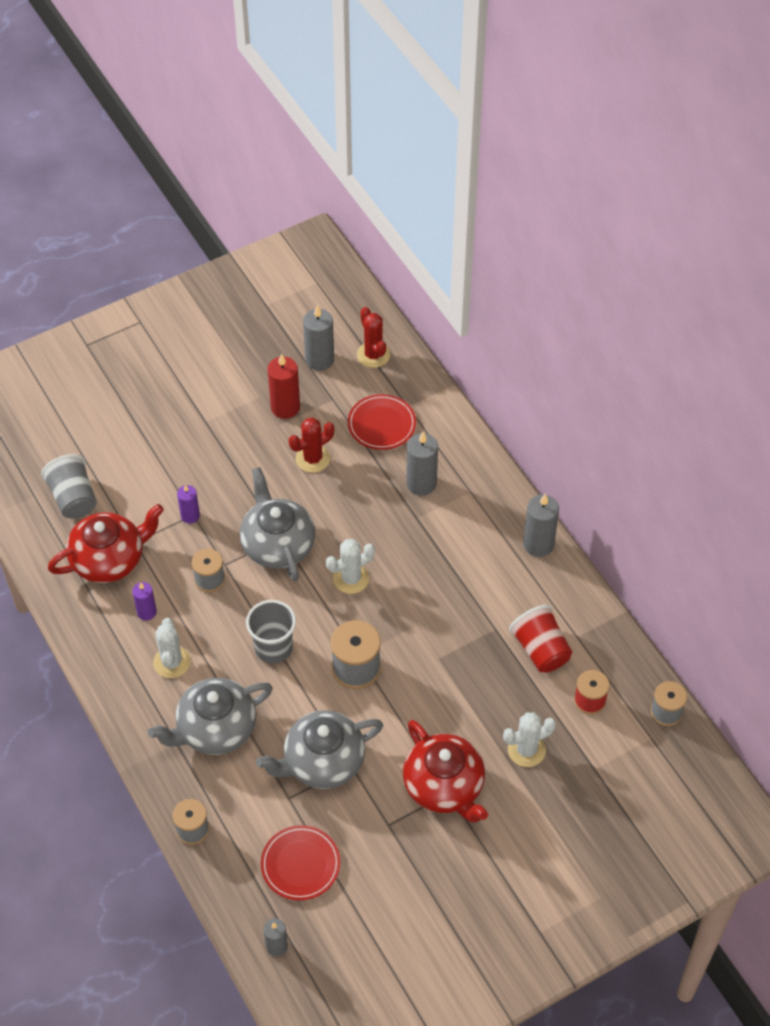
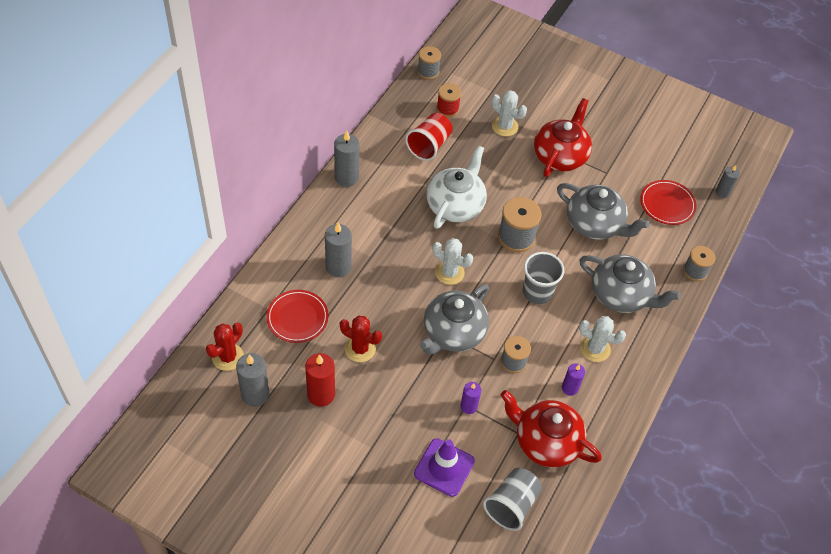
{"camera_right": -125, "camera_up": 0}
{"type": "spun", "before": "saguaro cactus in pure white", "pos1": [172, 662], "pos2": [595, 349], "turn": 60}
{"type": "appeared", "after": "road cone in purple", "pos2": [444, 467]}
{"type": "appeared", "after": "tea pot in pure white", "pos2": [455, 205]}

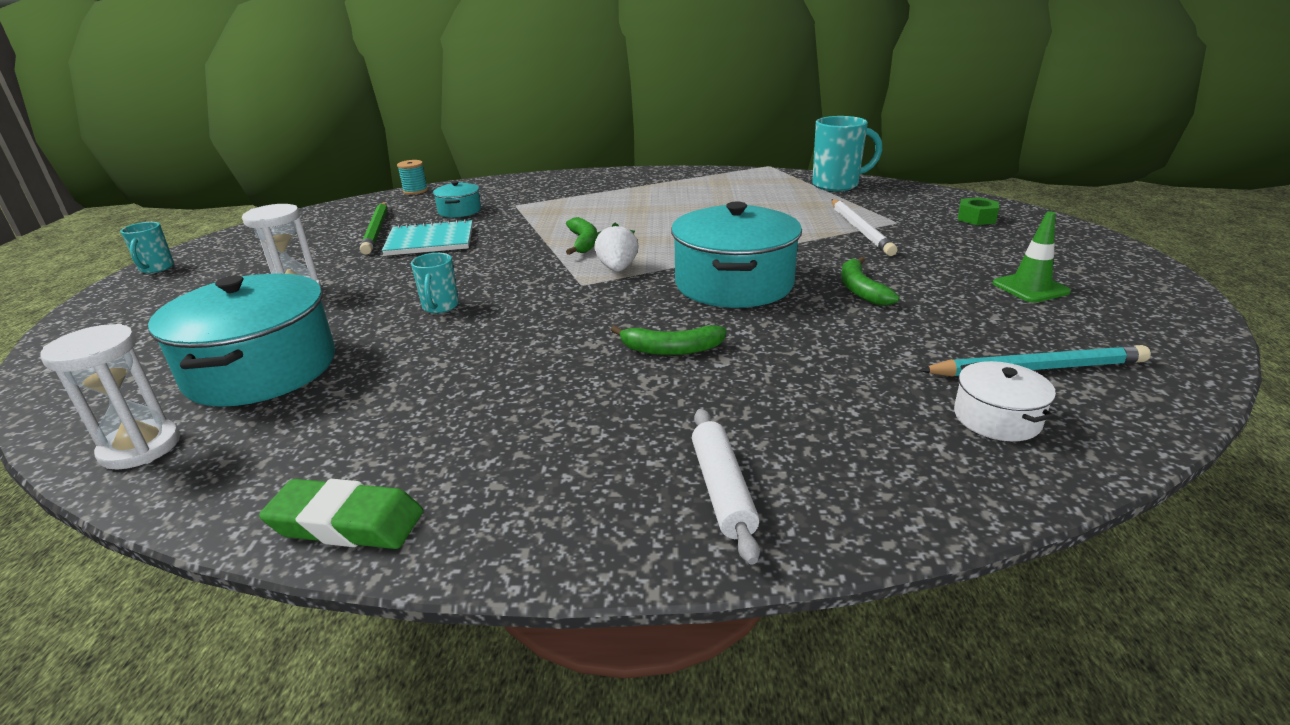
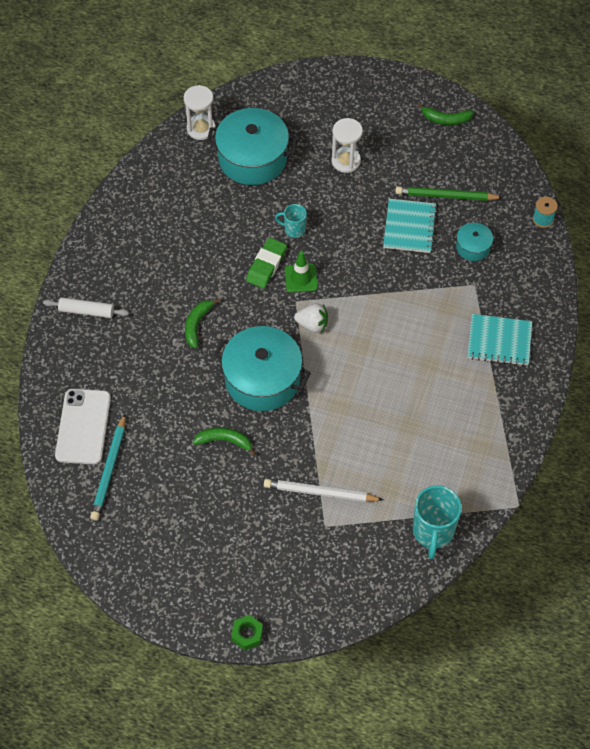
{"camera_right": 105, "camera_up": 30}
{"type": "missing", "before": "mug in turquoise", "pos1": [156, 268]}
{"type": "relocated", "before": "eraser in emerald", "pos1": [346, 523], "pos2": [266, 265]}
{"type": "relocated", "before": "toy banana in emerald", "pos1": [583, 242], "pos2": [446, 119]}
{"type": "exchanged", "before": "cooking pot in pure white", "after": "phone in pure white", "pos1": [996, 418], "pos2": [83, 426]}
{"type": "relocated", "before": "nut in emerald", "pos1": [976, 218], "pos2": [247, 634]}
{"type": "relocated", "before": "road cone in emerald", "pos1": [1030, 288], "pos2": [301, 278]}
{"type": "appeared", "after": "notepad in turquoise", "pos2": [499, 341]}

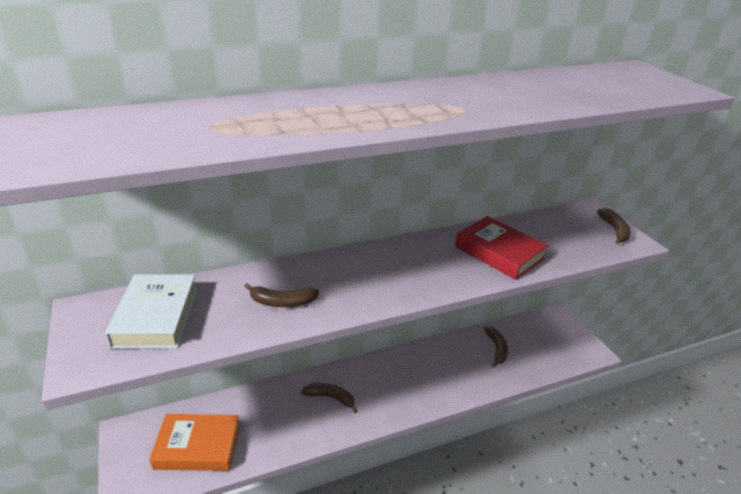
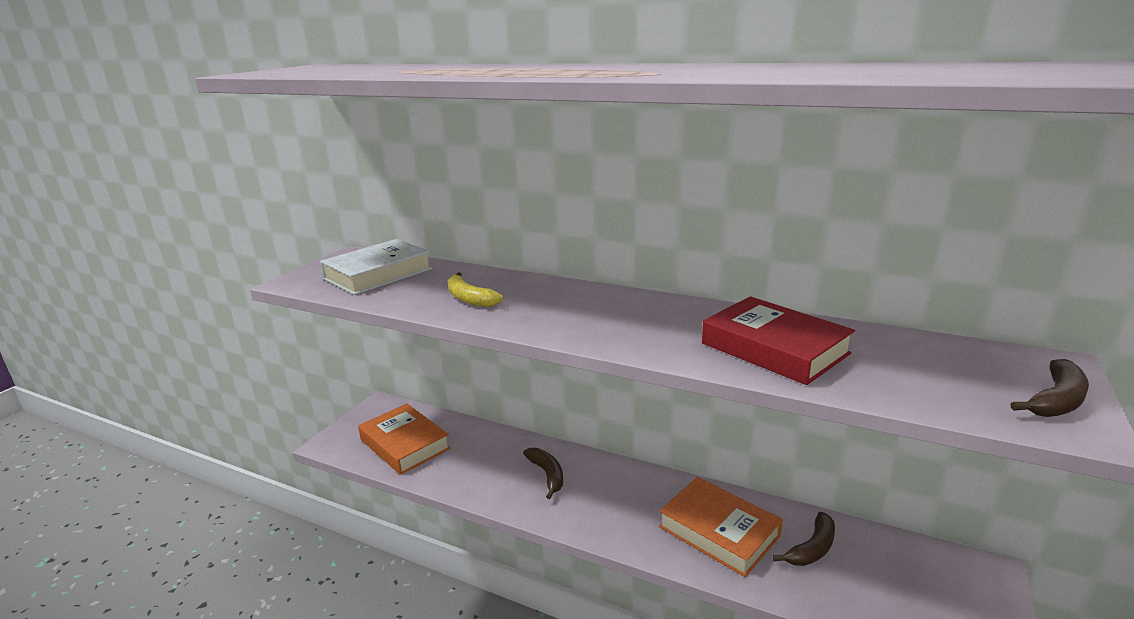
{"camera_right": 50, "camera_up": -10}
{"type": "colour", "before": "toy banana in russet", "after": "toy banana in bright yellow", "pos1": [282, 302], "pos2": [469, 299]}
{"type": "spun", "before": "hardcover in crimson", "pos1": [499, 253], "pos2": [774, 348], "turn": -45}
{"type": "appeared", "after": "hardcover in orange", "pos2": [719, 531]}

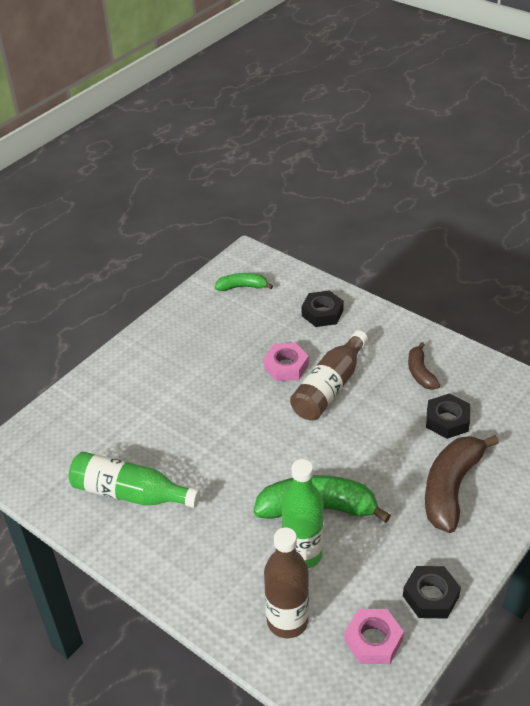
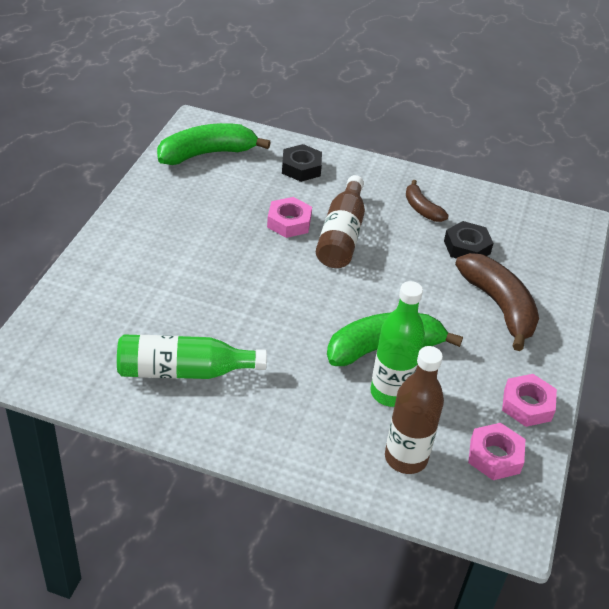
{"camera_right": -25, "camera_up": 0}
{"type": "size", "before": "toy banana in emerald", "pos1": [242, 287], "pos2": [207, 154], "scale": 1.84}
{"type": "colour", "before": "nut in ebony", "after": "nut in rosy", "pos1": [430, 596], "pos2": [527, 405]}
{"type": "spun", "before": "toy banana in russet", "pos1": [451, 488], "pos2": [499, 306], "turn": 150}

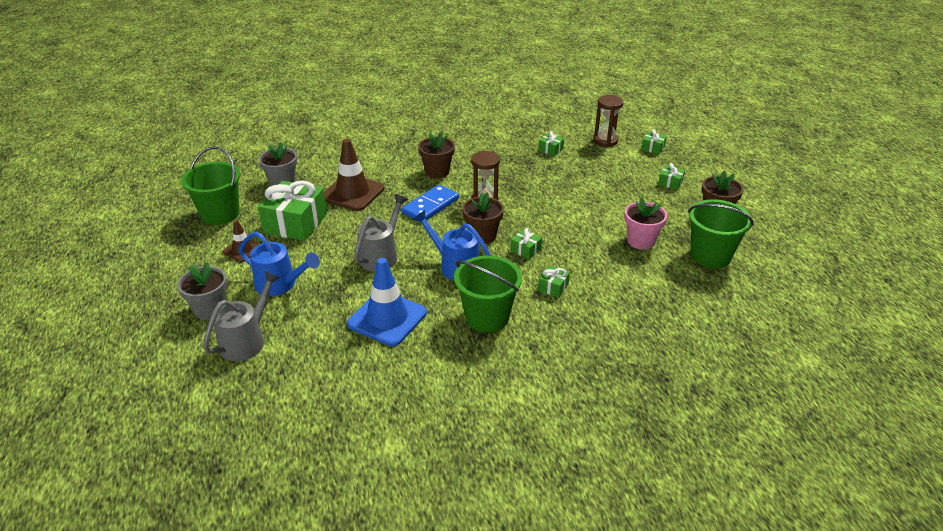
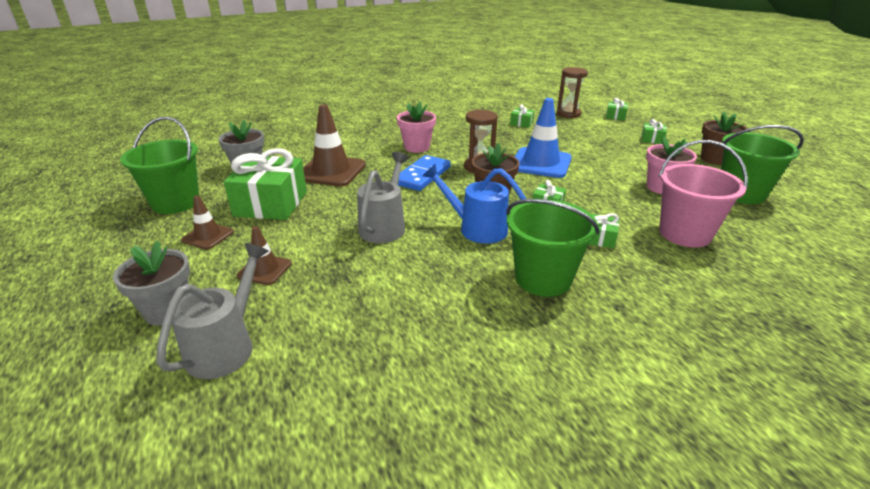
{"camera_right": -10, "camera_up": -5}
{"type": "exchanged", "before": "watering pot in blue", "after": "road cone in russet", "pos1": [281, 285], "pos2": [264, 269]}
{"type": "relocated", "before": "road cone in blue", "pos1": [387, 318], "pos2": [541, 163]}
{"type": "colour", "before": "flower pot in russet", "after": "flower pot in rosy", "pos1": [437, 172], "pos2": [417, 147]}
{"type": "appeared", "after": "bucket in rosy", "pos2": [685, 234]}

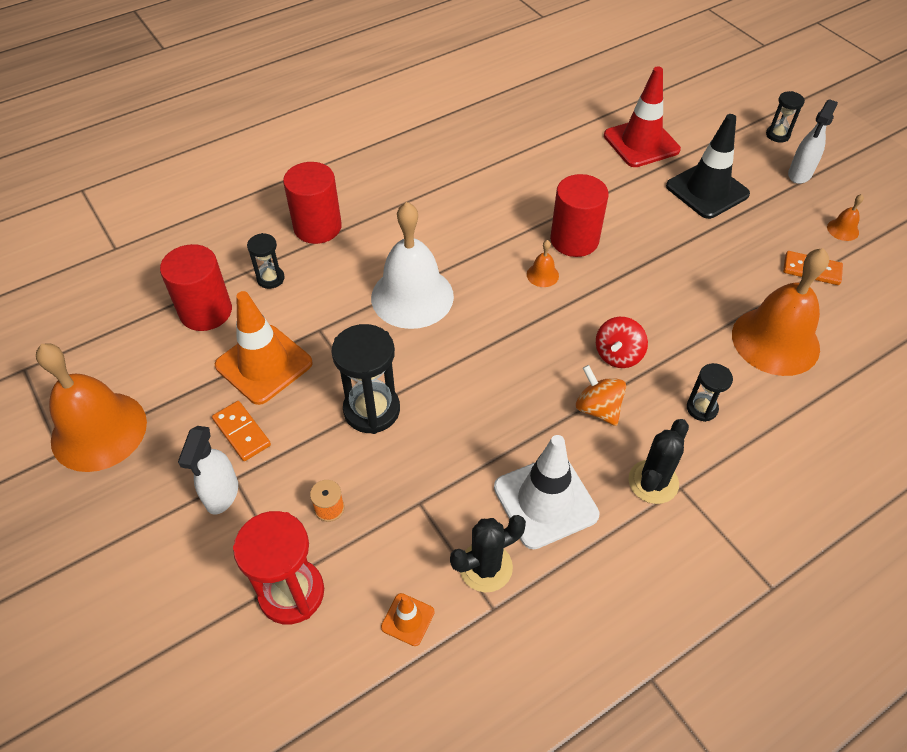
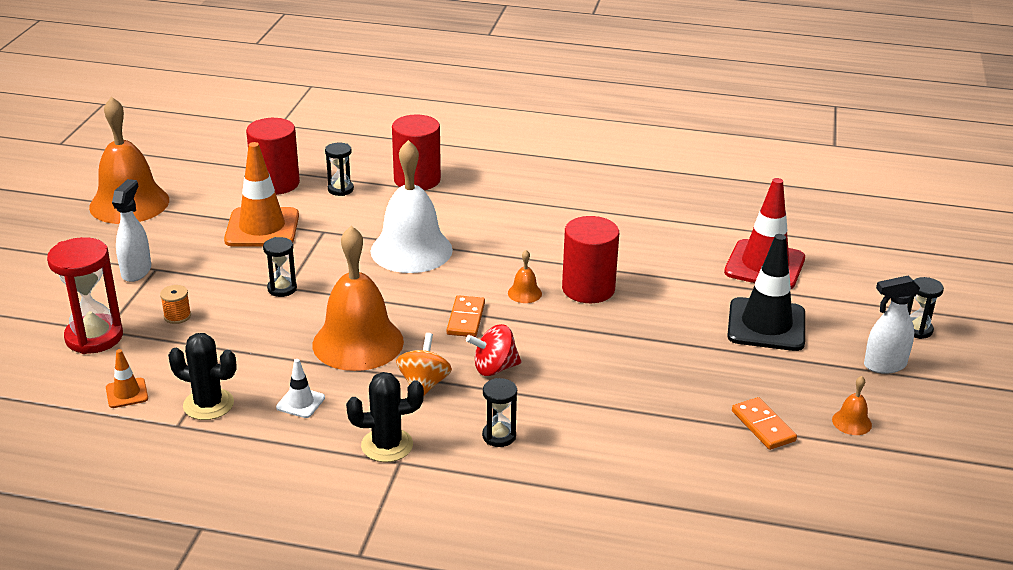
{"camera_right": 45, "camera_up": -20}
{"type": "spun", "before": "spray bottle in pure white", "pos1": [222, 495], "pos2": [136, 271], "turn": 135}
{"type": "relocated", "before": "domino piece in orange", "pos1": [241, 432], "pos2": [465, 319]}
{"type": "size", "before": "hourglass in ebony", "pos1": [371, 410], "pos2": [282, 289], "scale": 0.55}
{"type": "size", "before": "road cone in pure white", "pos1": [545, 501], "pos2": [300, 402], "scale": 0.47}
{"type": "relocated", "before": "school bell in orange", "pos1": [775, 341], "pos2": [358, 342]}

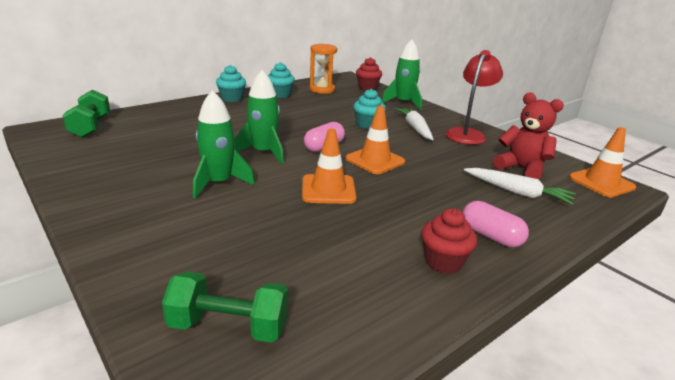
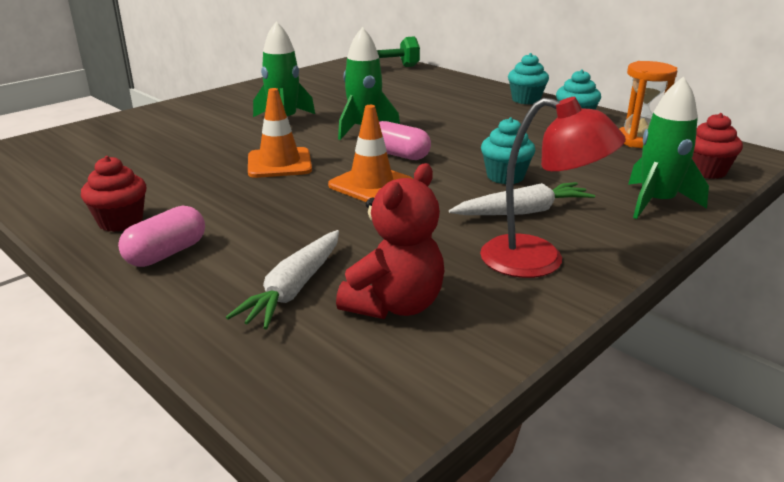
{"camera_right": 85, "camera_up": 0}
{"type": "missing", "before": "hand weight in emerald", "pos1": [229, 326]}
{"type": "missing", "before": "road cone in orange", "pos1": [601, 182]}

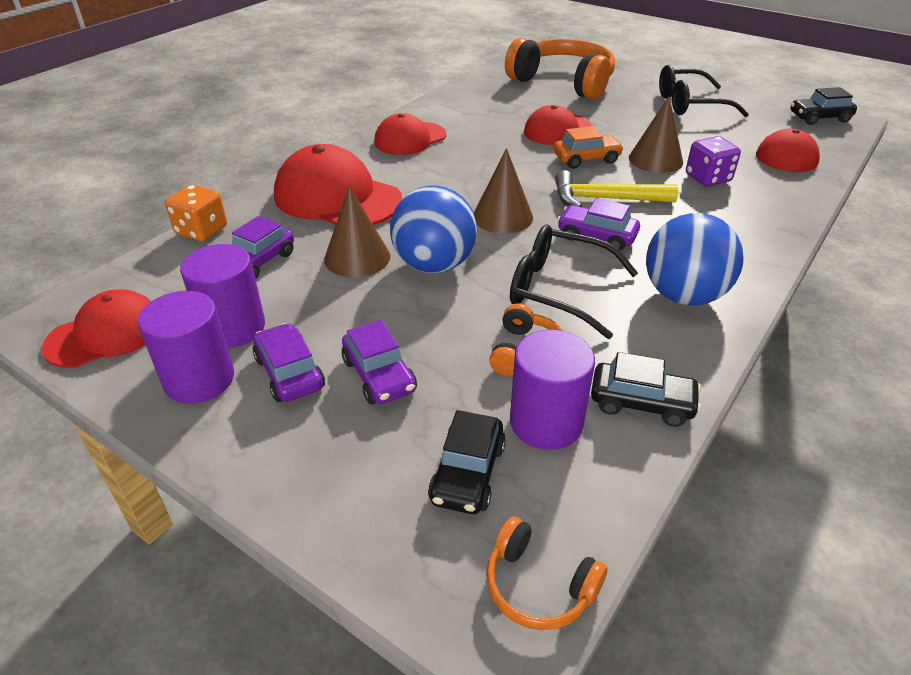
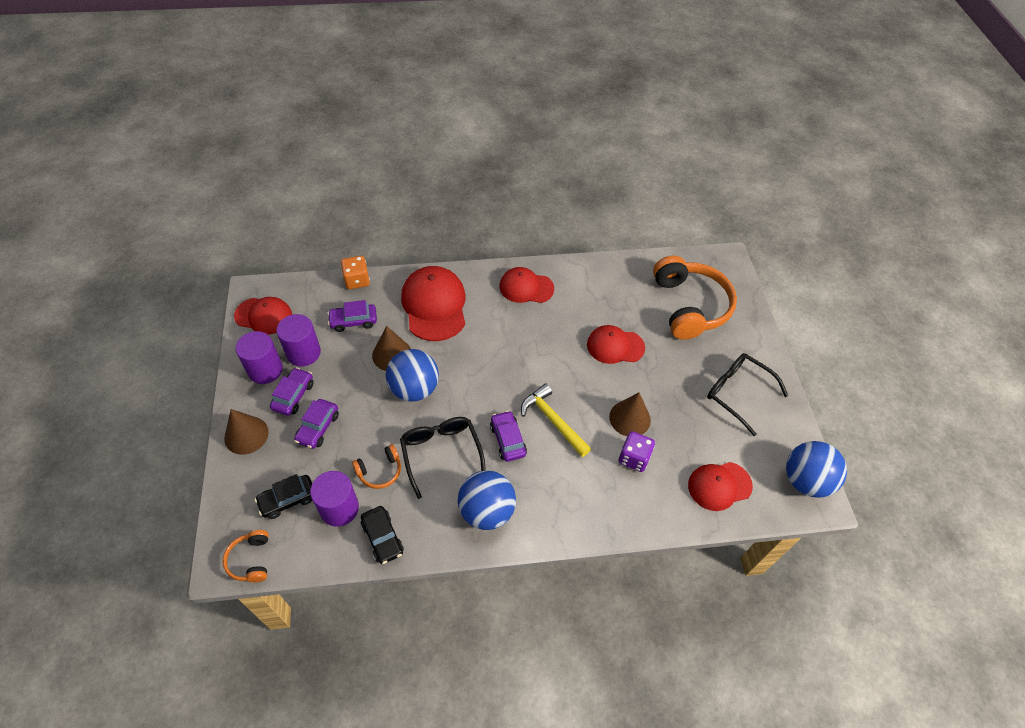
{"camera_right": 45, "camera_up": 15}
{"type": "relocated", "before": "solid cone in russet", "pos1": [502, 217], "pos2": [246, 435]}
{"type": "missing", "before": "automobile in orange", "pos1": [586, 159]}
{"type": "exchanged", "before": "automobile in ebony", "after": "play ball in blue", "pos1": [819, 118], "pos2": [805, 480]}

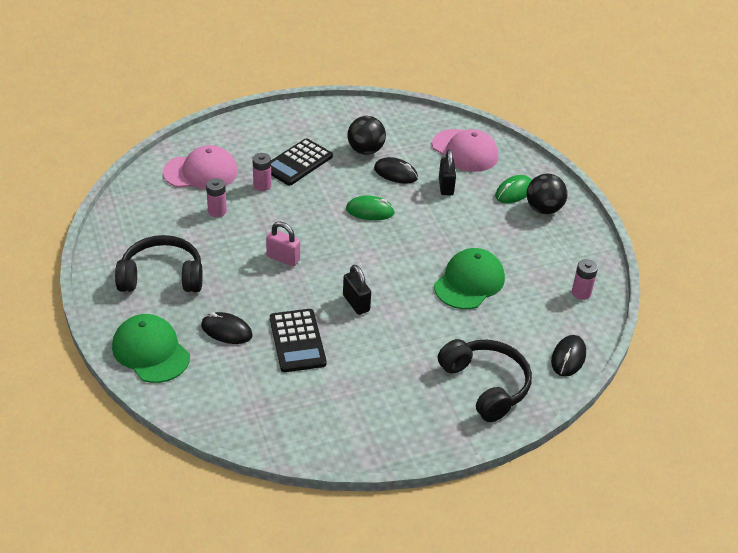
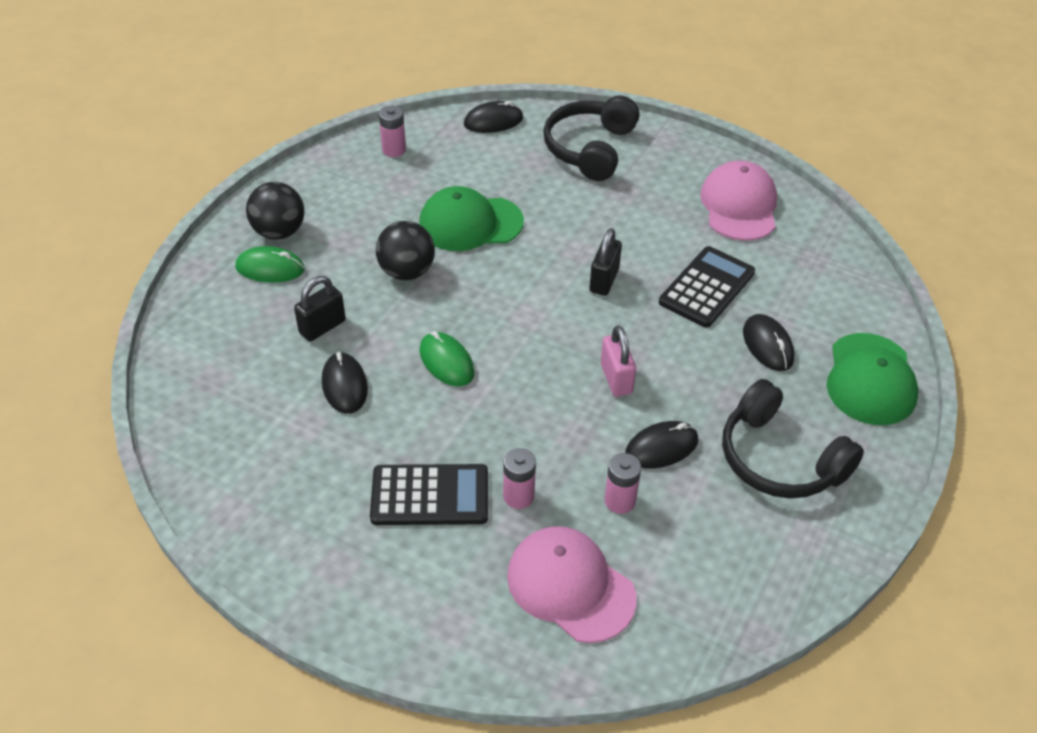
{"camera_right": -130, "camera_up": 5}
{"type": "relocated", "before": "play ball in ebony", "pos1": [365, 150], "pos2": [407, 272]}
{"type": "relocated", "before": "peaked cap in rosy", "pos1": [465, 151], "pos2": [739, 206]}
{"type": "appeared", "after": "computer mouse in ebony", "pos2": [661, 448]}

